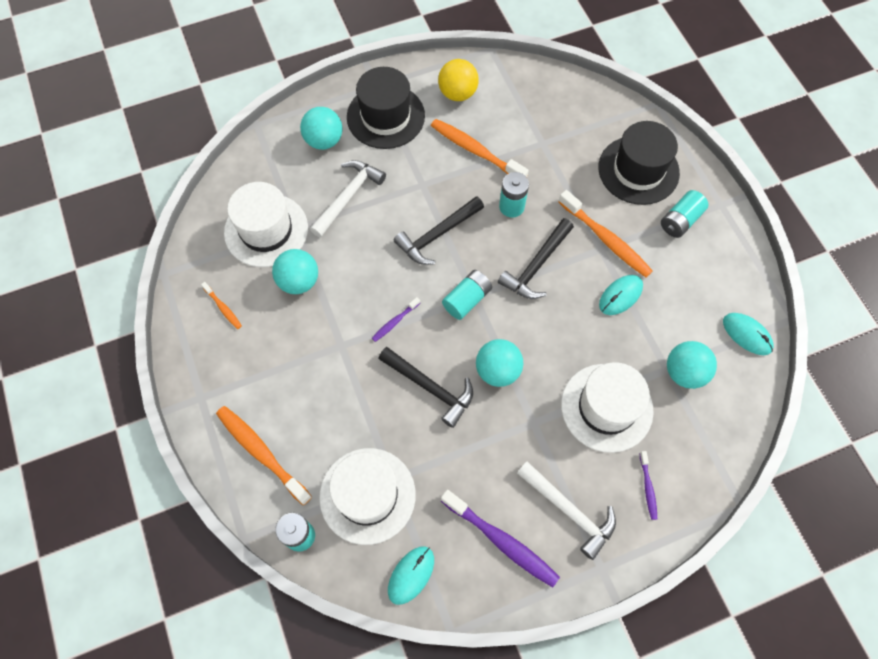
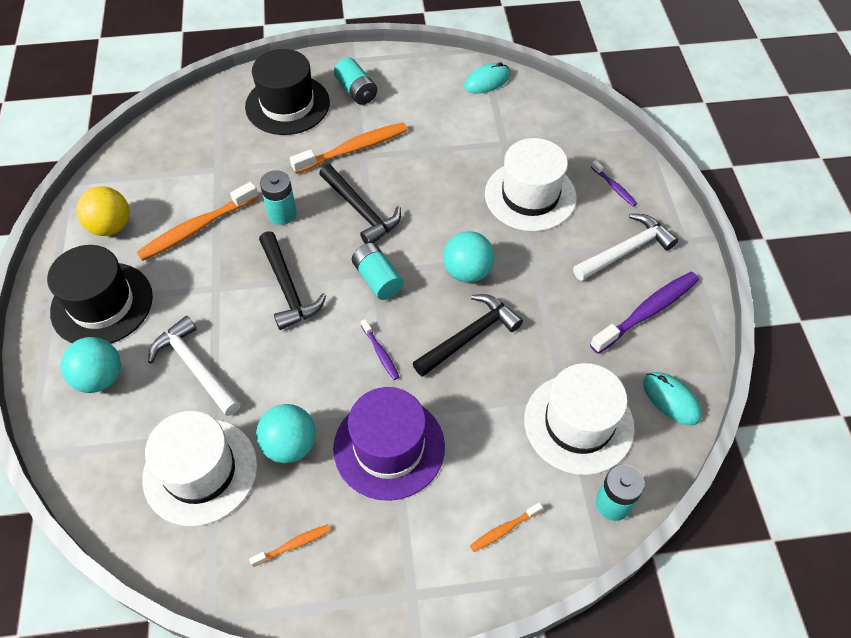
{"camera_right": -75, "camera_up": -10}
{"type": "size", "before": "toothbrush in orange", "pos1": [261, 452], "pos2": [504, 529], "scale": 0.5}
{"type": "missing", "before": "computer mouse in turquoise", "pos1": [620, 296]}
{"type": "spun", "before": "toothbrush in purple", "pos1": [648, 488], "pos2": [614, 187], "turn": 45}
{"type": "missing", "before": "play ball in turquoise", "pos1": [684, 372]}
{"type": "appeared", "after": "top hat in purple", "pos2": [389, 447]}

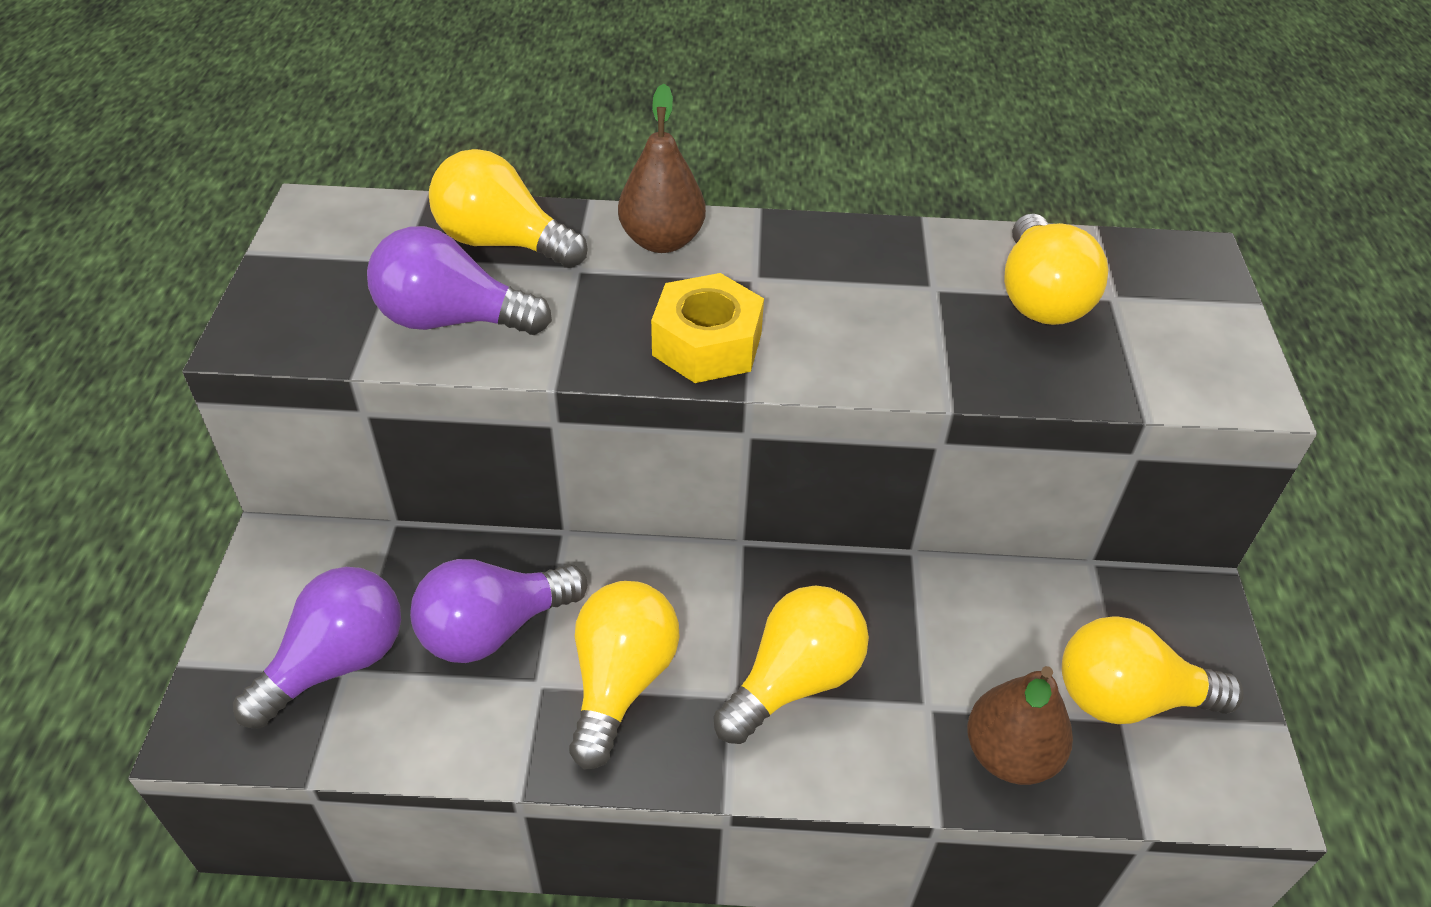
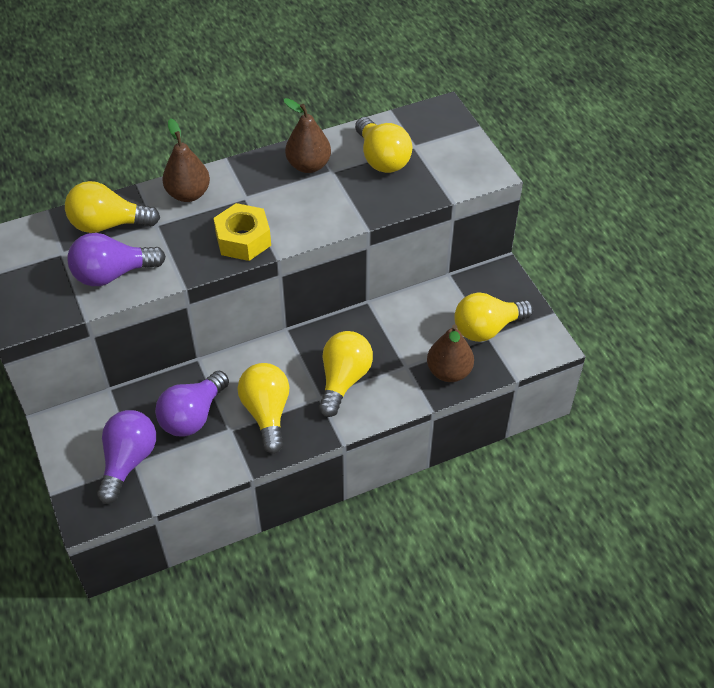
{"camera_right": -25, "camera_up": 5}
{"type": "appeared", "after": "toy pear in russet", "pos2": [308, 165]}

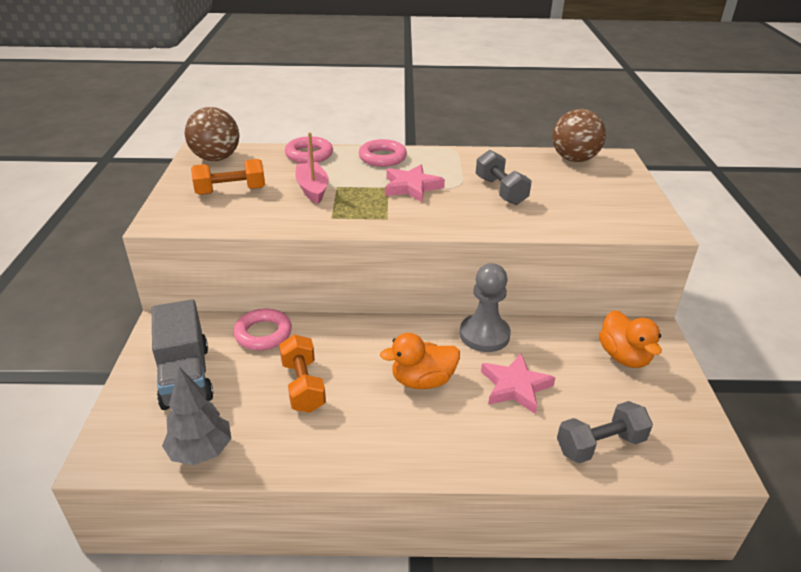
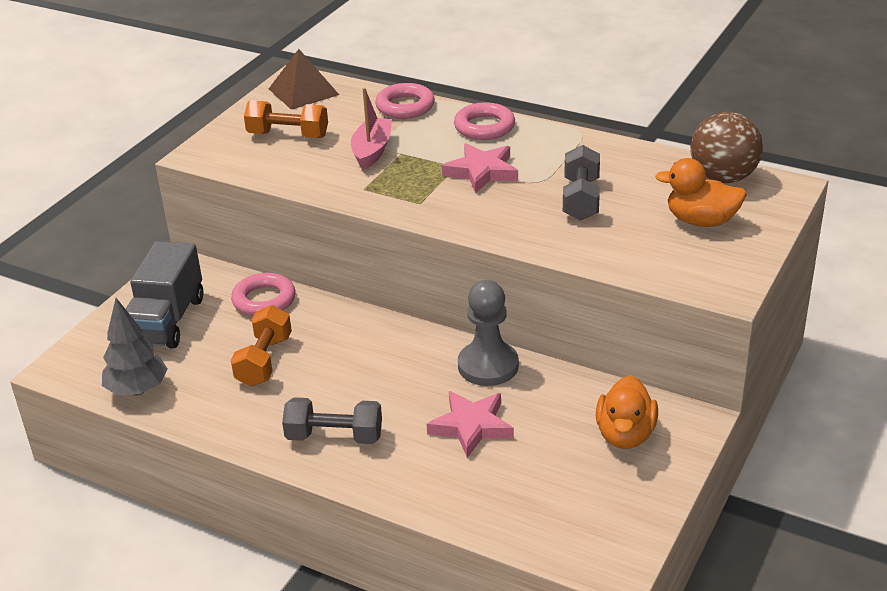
{"camera_right": 30, "camera_up": 0}
{"type": "exchanged", "before": "play ball in russet", "after": "pyramid in russet", "pos1": [216, 158], "pos2": [303, 91]}
{"type": "relocated", "before": "toy duck in orange", "pos1": [422, 380], "pos2": [701, 221]}
{"type": "relocated", "before": "hand weight in gray", "pos1": [600, 445], "pos2": [334, 437]}

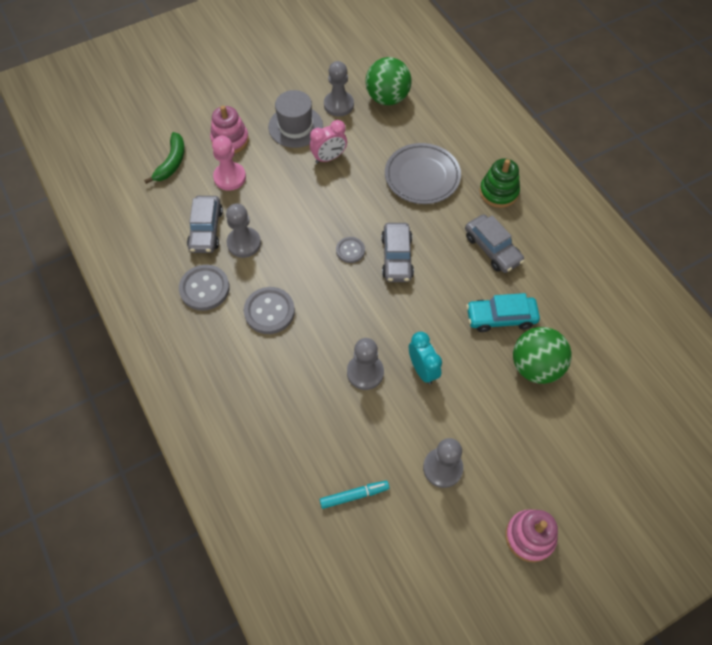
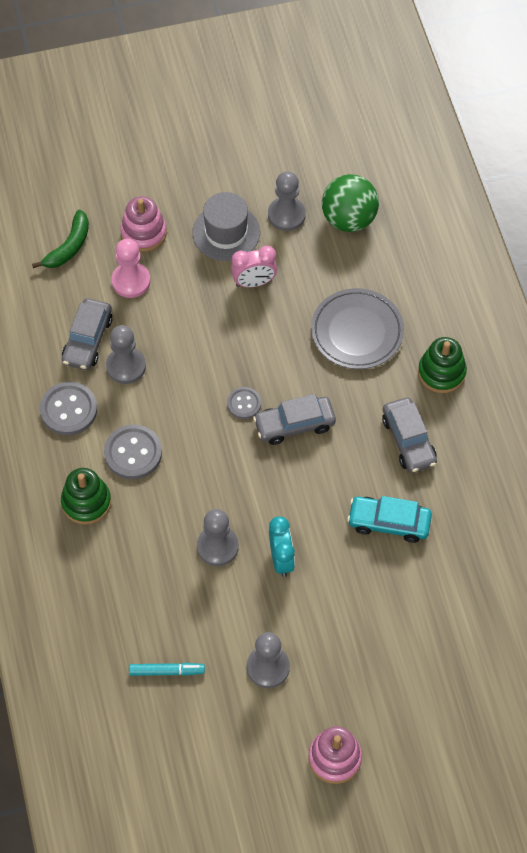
{"camera_right": 15, "camera_up": 0}
{"type": "spun", "before": "automobile in gray", "pos1": [396, 257], "pos2": [294, 424], "turn": 60}
{"type": "missing", "before": "play ball in emerald", "pos1": [535, 366]}
{"type": "appeared", "after": "stacking rings in emerald", "pos2": [86, 502]}

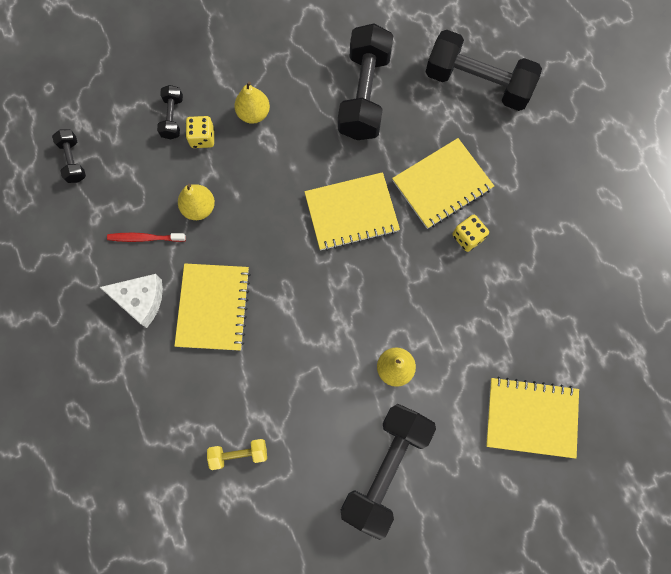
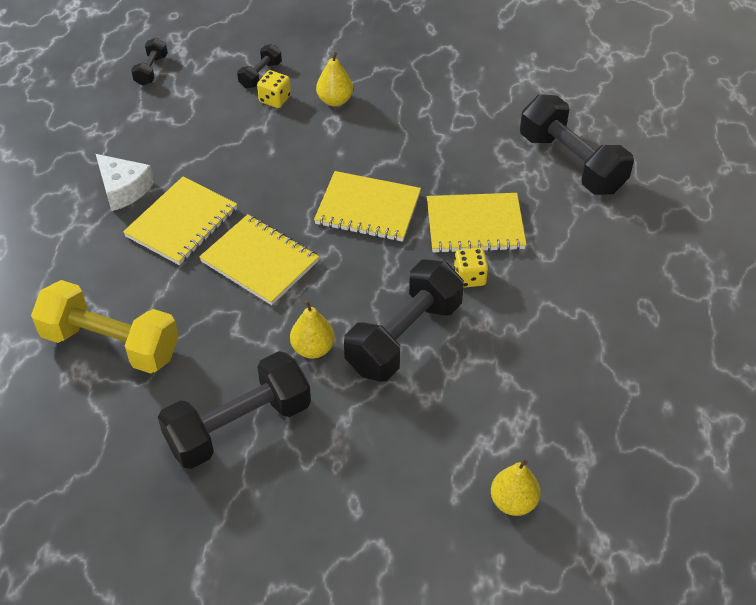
{"camera_right": 30, "camera_up": -25}
{"type": "missing", "before": "toothbrush in crimson", "pos1": [145, 238]}
{"type": "relocated", "before": "toy pear in bright yellow", "pos1": [199, 208], "pos2": [513, 502]}
{"type": "size", "before": "hand weight in bright yellow", "pos1": [239, 454], "pos2": [111, 344], "scale": 2.13}
{"type": "relocated", "before": "hand weight in ebony", "pos1": [364, 95], "pos2": [404, 337]}
{"type": "relocated", "before": "notepad in bright yellow", "pos1": [531, 417], "pos2": [260, 261]}

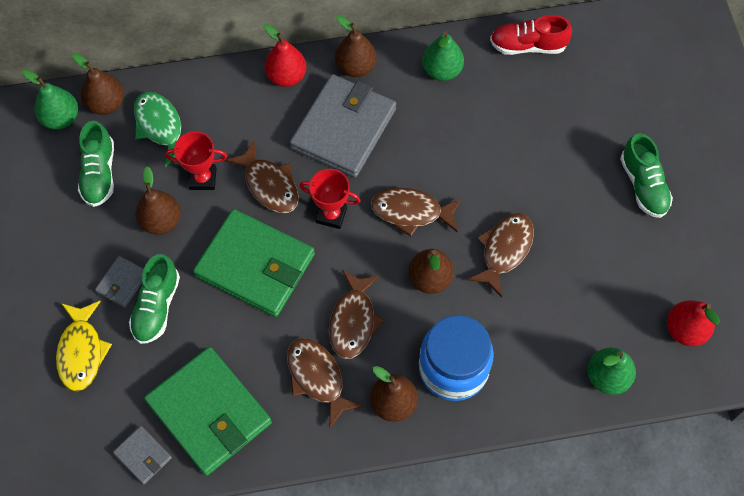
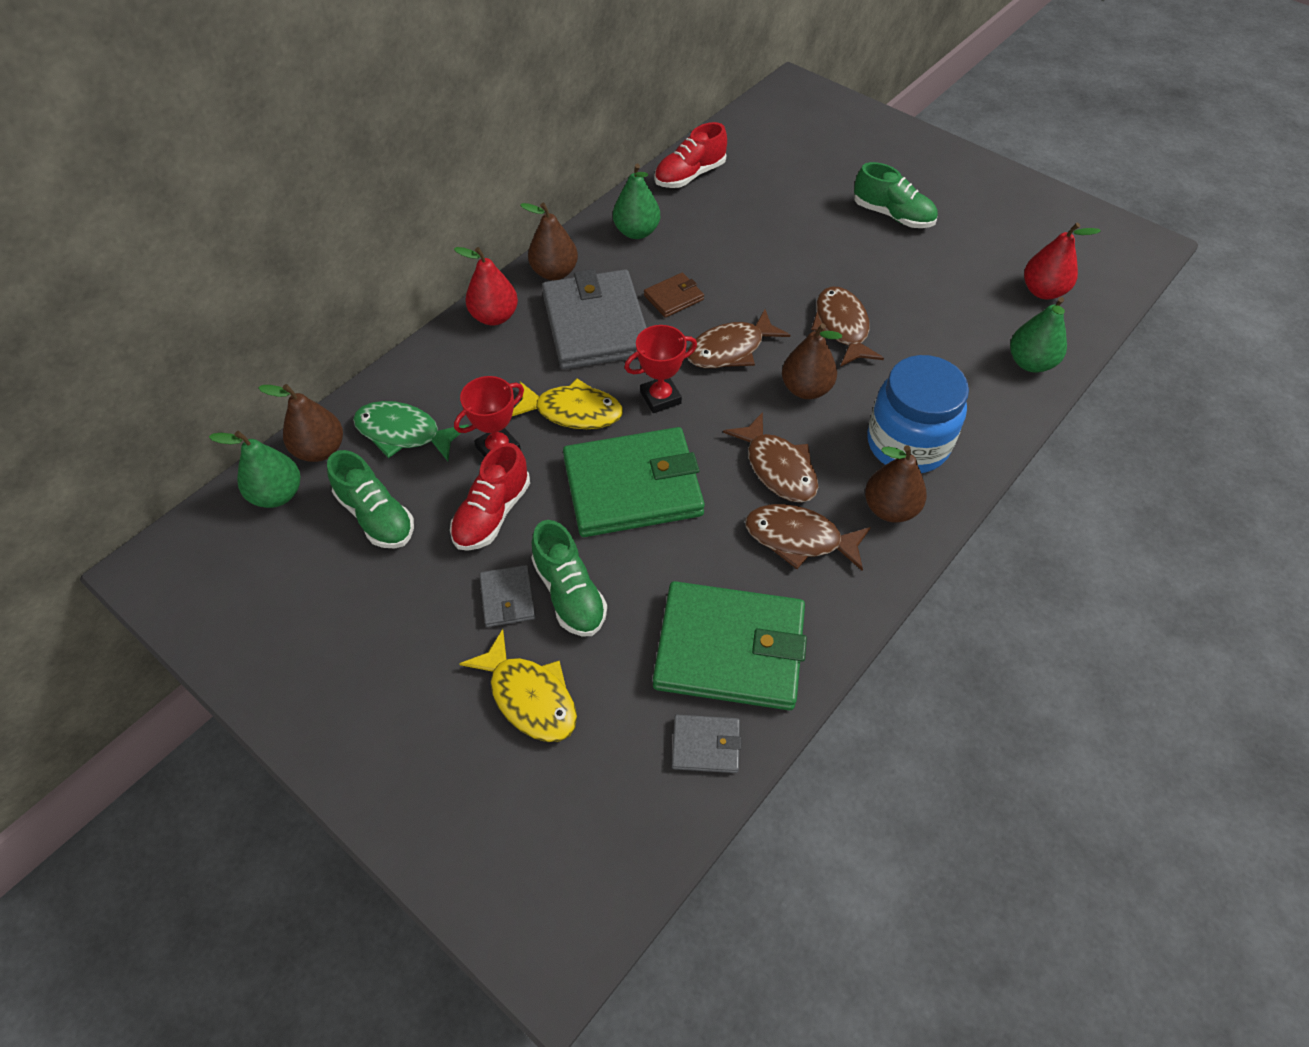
{"camera_right": -40, "camera_up": -10}
{"type": "exchanged", "before": "toy pear in russet", "after": "lace-up shoe in crimson", "pos1": [161, 221], "pos2": [492, 514]}
{"type": "colour", "before": "fish figure in russet", "after": "fish figure in bright yellow", "pos1": [269, 185], "pos2": [573, 411]}
{"type": "appeared", "after": "billfold in russet", "pos2": [673, 297]}

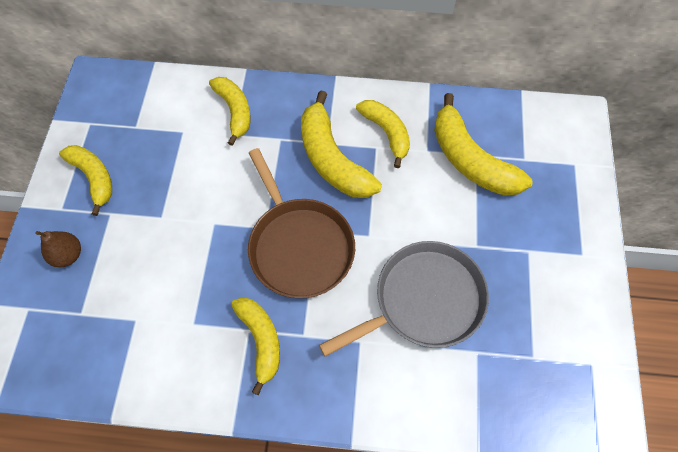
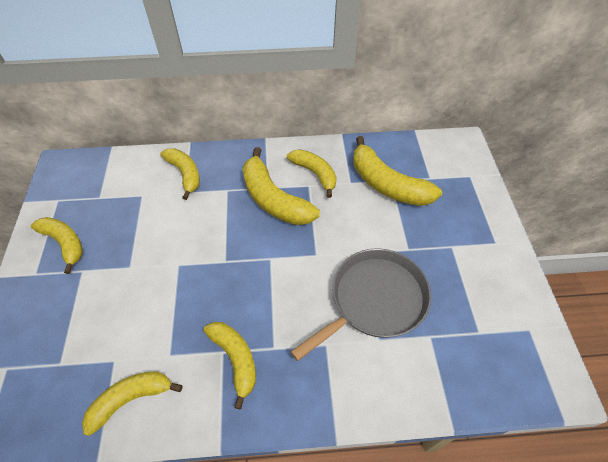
{"camera_right": -10, "camera_up": -10}
{"type": "missing", "before": "toy pear in russet", "pos1": [68, 255]}
{"type": "missing", "before": "skillet in russet", "pos1": [299, 246]}
{"type": "appeared", "after": "toy banana in bright yellow", "pos2": [131, 399]}

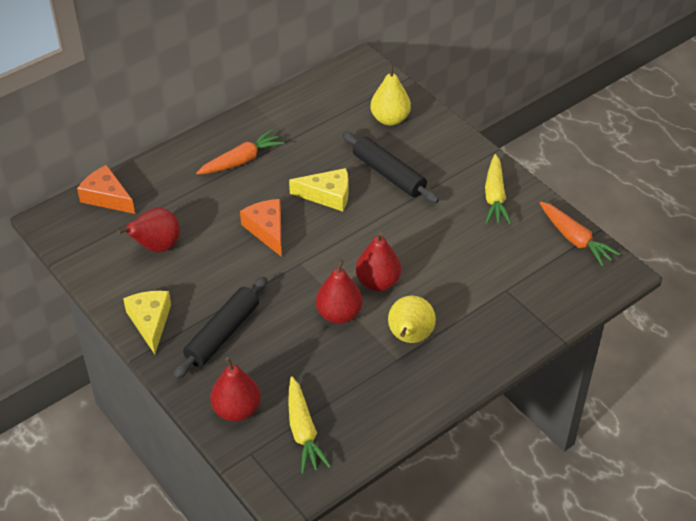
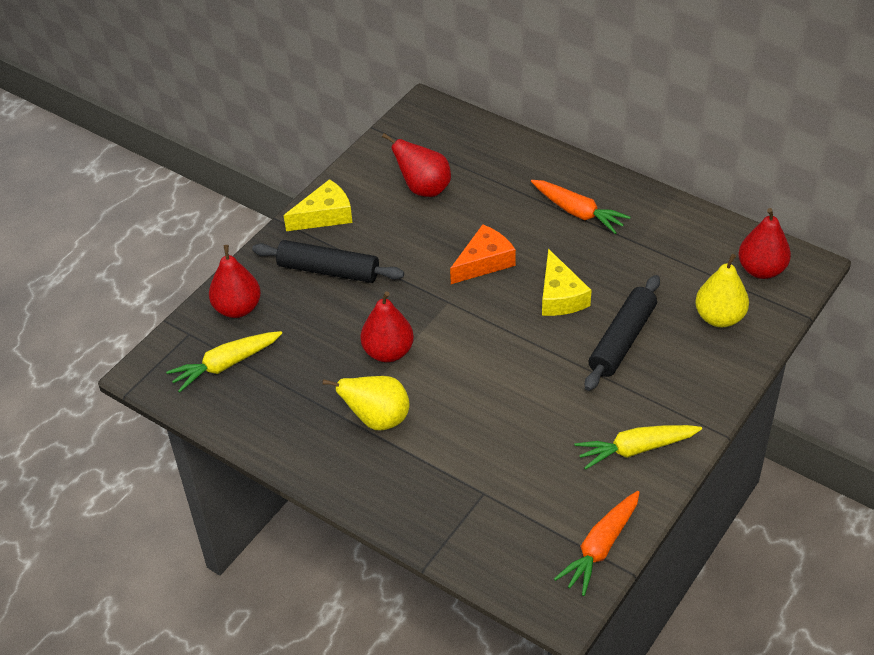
{"camera_right": 75, "camera_up": 0}
{"type": "missing", "before": "piece of cheese in orange", "pos1": [107, 197]}
{"type": "relocated", "before": "toy pear in crimson", "pos1": [378, 282], "pos2": [761, 270]}

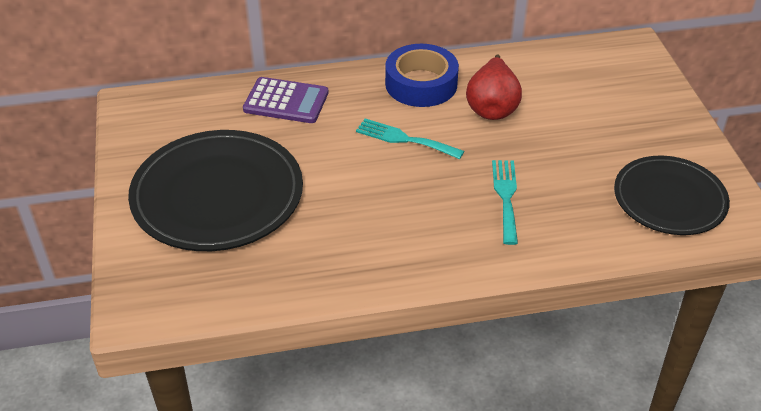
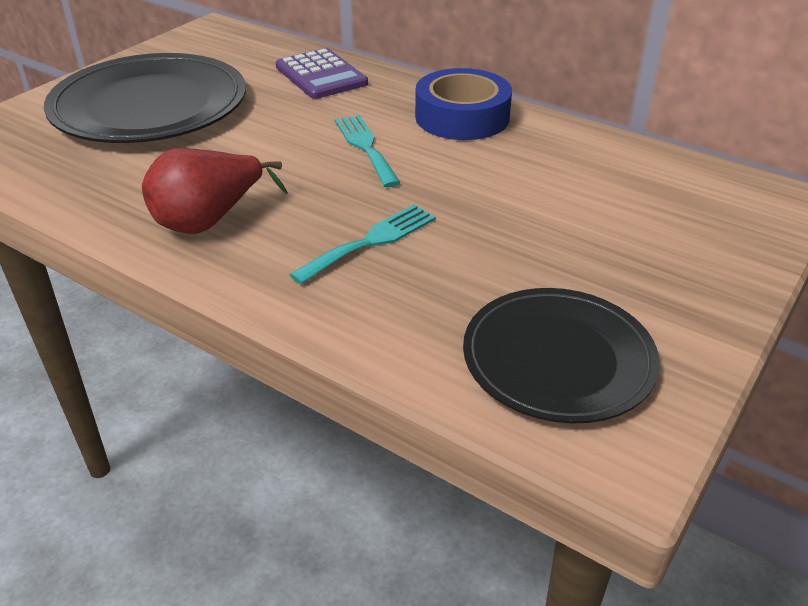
{"camera_right": 45, "camera_up": -5}
{"type": "relocated", "before": "toy pear in crimson", "pos1": [492, 107], "pos2": [209, 221]}

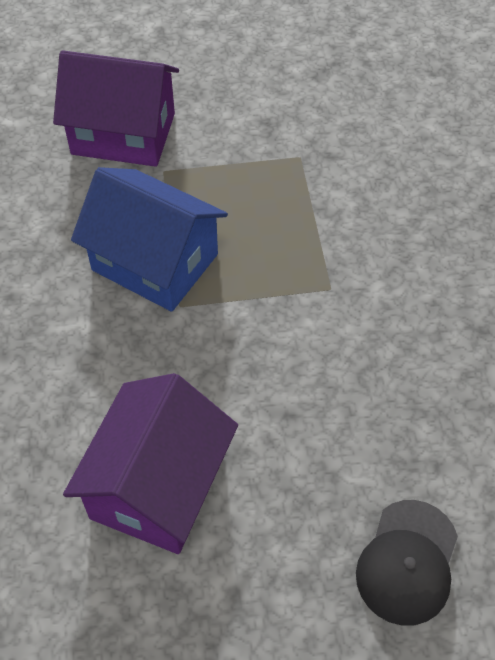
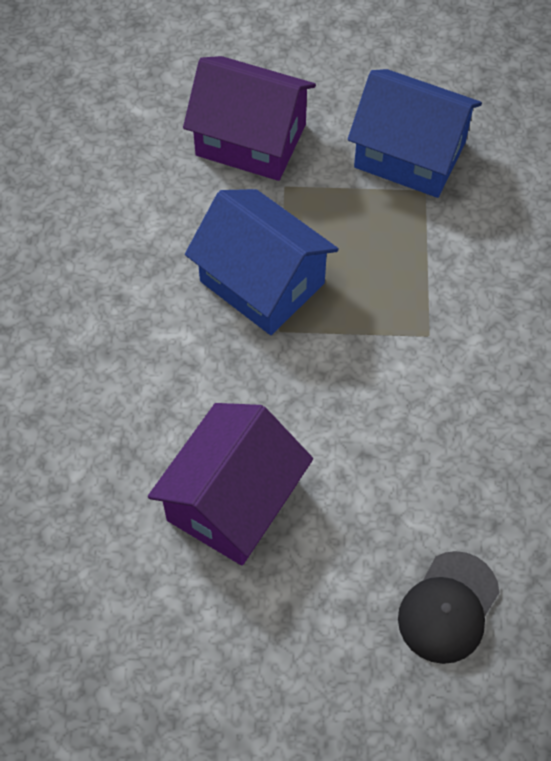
{"camera_right": 10, "camera_up": 5}
{"type": "appeared", "after": "cottage in blue", "pos2": [410, 155]}

